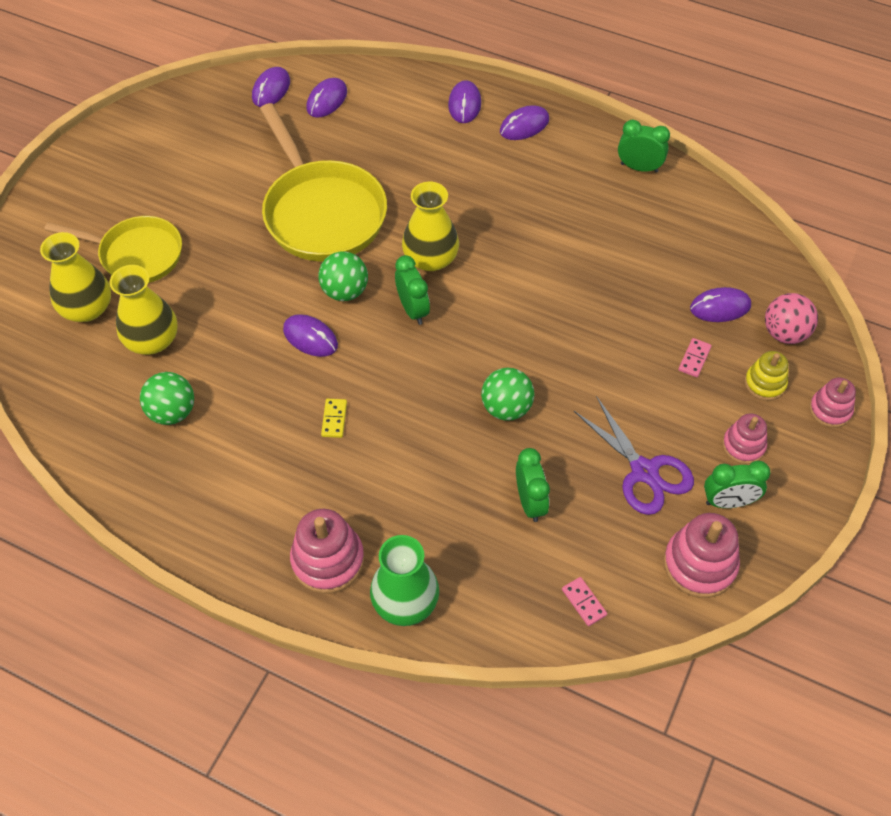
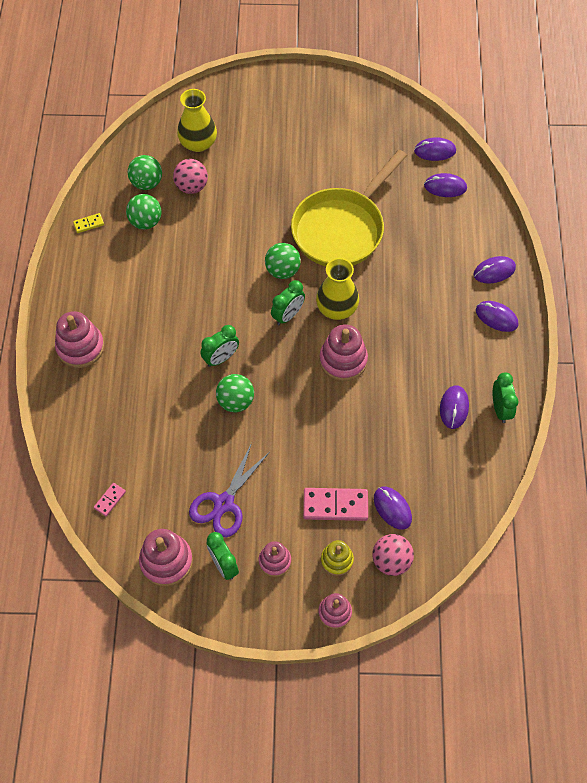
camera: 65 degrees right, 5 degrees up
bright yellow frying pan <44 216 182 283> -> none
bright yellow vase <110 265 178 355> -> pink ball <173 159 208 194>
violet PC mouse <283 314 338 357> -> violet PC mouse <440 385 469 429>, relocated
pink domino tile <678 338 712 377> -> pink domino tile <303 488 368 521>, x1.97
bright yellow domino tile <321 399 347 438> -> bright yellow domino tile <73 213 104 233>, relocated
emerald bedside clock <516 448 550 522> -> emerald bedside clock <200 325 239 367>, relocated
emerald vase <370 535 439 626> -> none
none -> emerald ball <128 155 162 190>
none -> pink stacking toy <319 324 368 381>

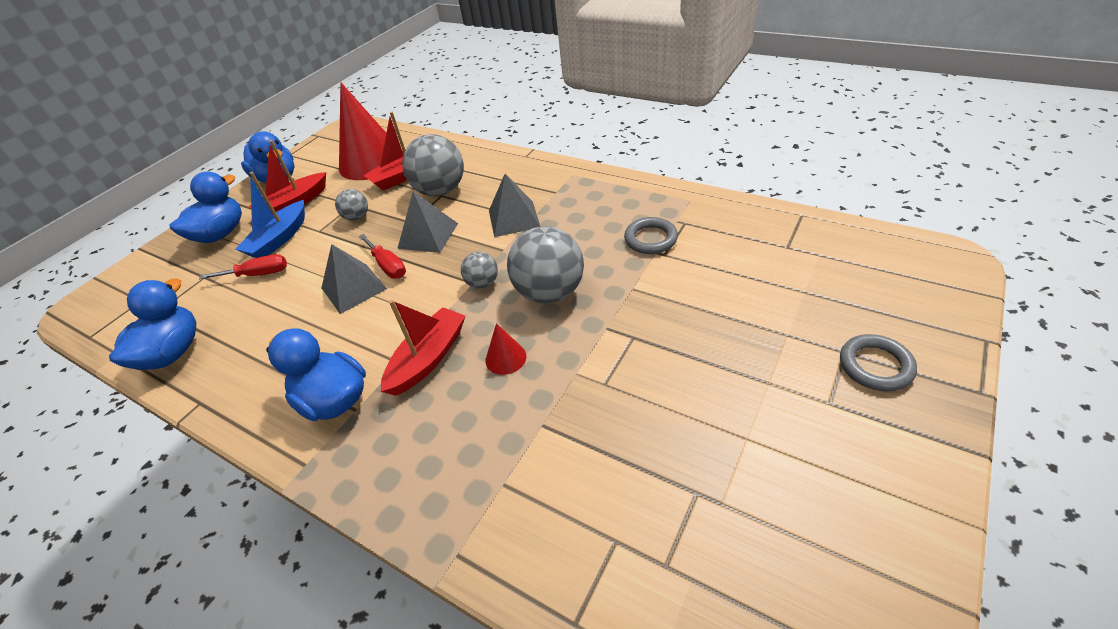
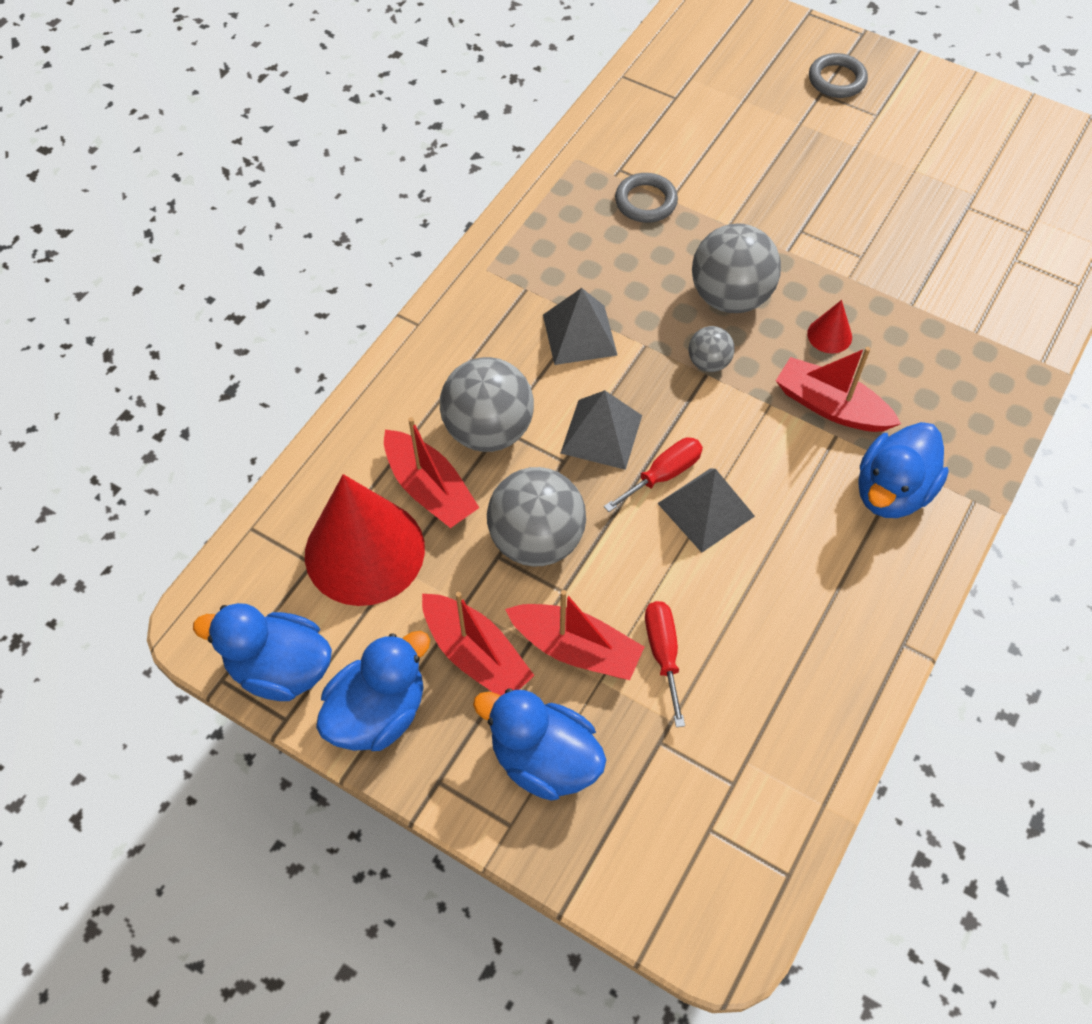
camera: 95 degrees left, 15 degrees up
blue toy boat <235 172 305 258> -> red toy boat <505 590 644 680>
ash-grey ball <335 189 368 221> -> ash-grey ball <487 467 586 567>, x1.96
blue duck <109 278 196 370> -> blue duck <193 603 332 701>, relocated

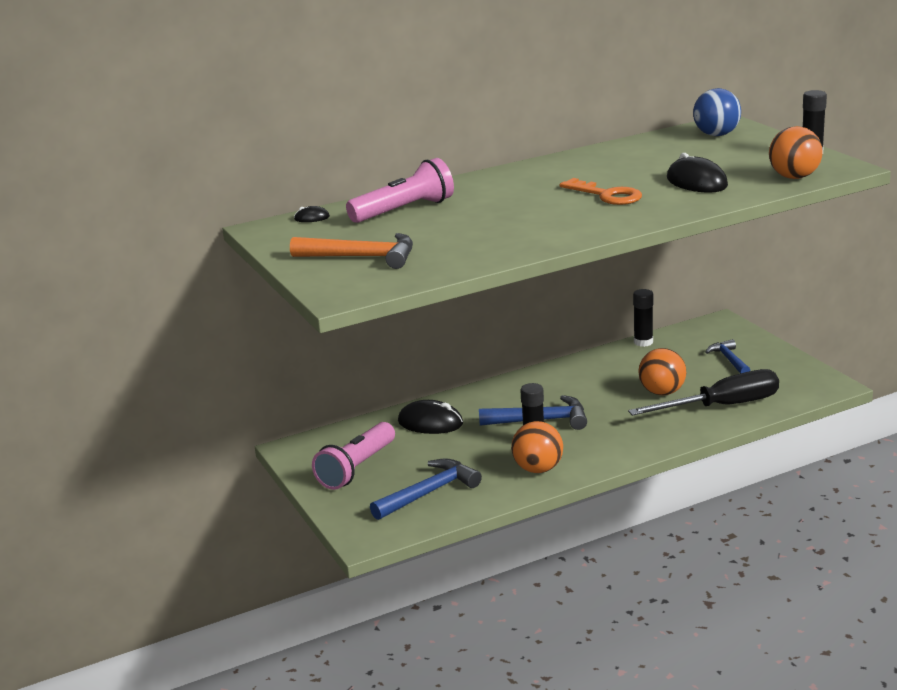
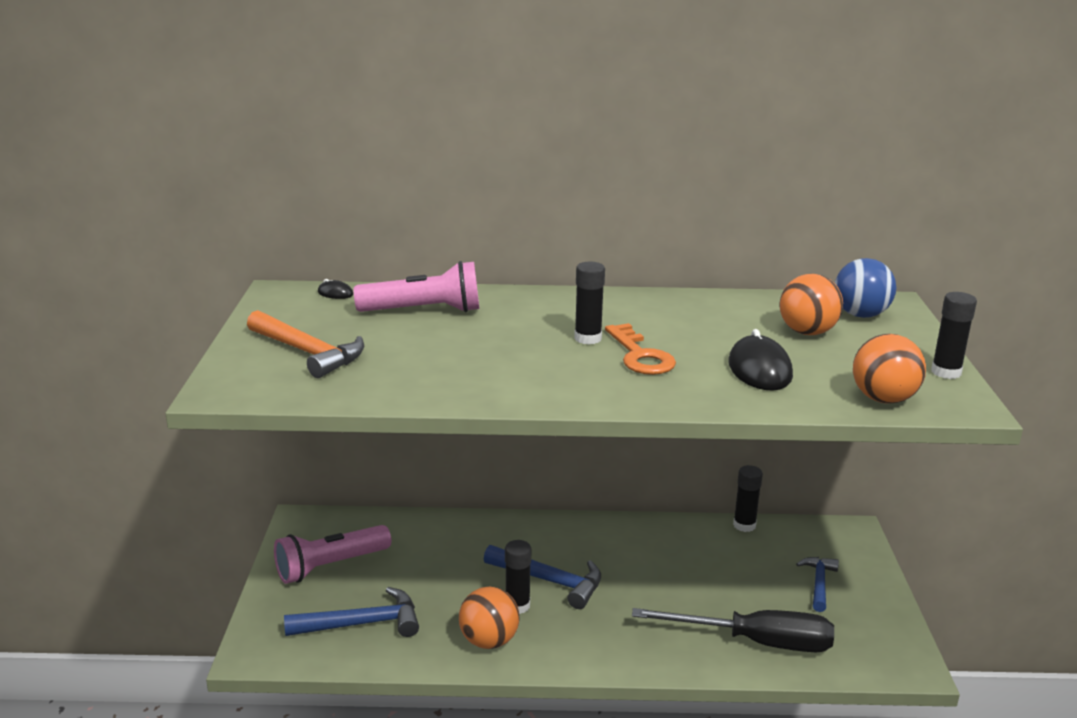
camera: 25 degrees right, 0 degrees up
bright orange ball <638 348 686 395> -> bright orange ball <780 274 843 335>, relocated
ebony PC mouse <398 400 463 434> -> none
none -> ebony stick of glue <574 262 605 344>

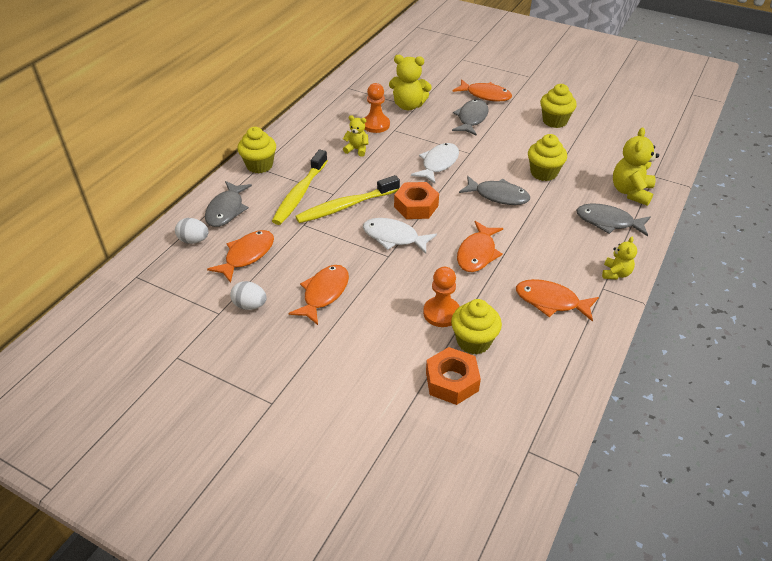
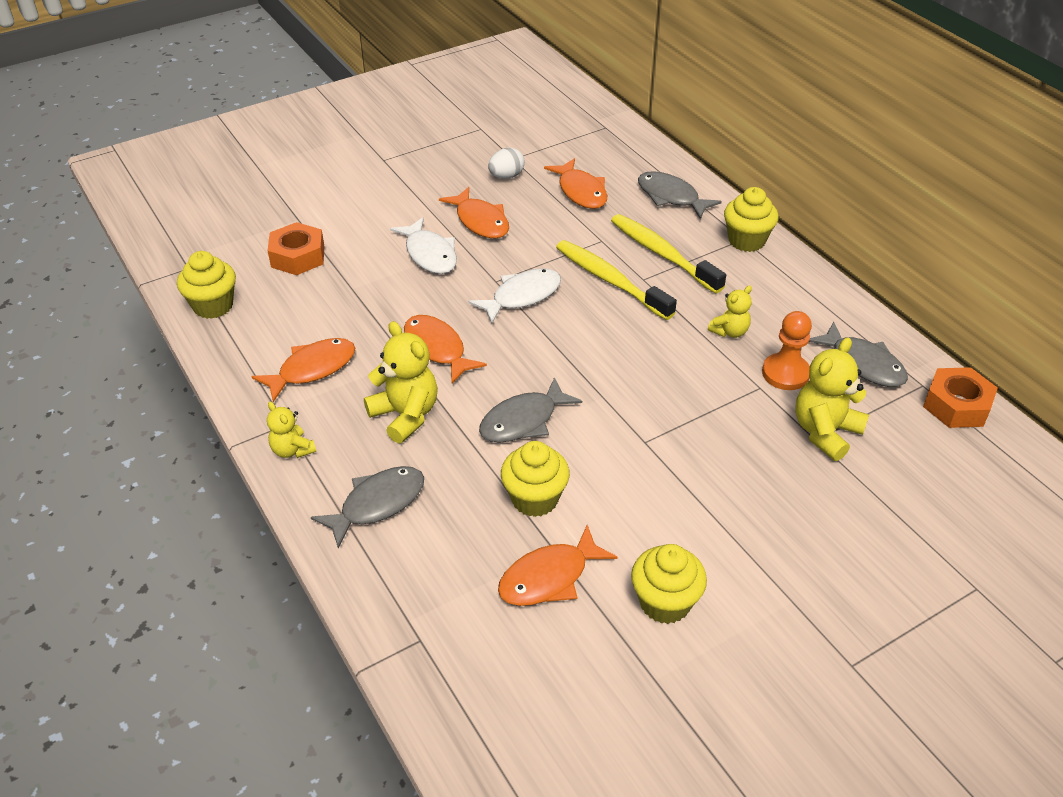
camera: 120 degrees right, 0 degrees up
bright orange fish <453 79 512 102> -> bright orange fish <498 525 618 606>, relocated
ash-grey fish <452 99 489 136> -> ash-grey fish <809 322 908 387>, relocated
bright yellow teddy bear <613 128 659 206> -> bright yellow teddy bear <364 321 438 443>, relocated
pure white fish <411 143 459 184> -> pure white fish <390 217 457 274>, relocated
bright yellow tooth brush <295 175 400 223> -> bright yellow tooth brush <556 240 677 320>, 45 degrees counterclockwise
bright orange nut <394 182 439 219> -> bright orange nut <923 367 998 428>, relocated
pure white toy egg <175 218 209 244> -> none
bright orange pawn <423 267 460 327> -> none
bright yellow fairy cake <451 299 502 354> -> bright yellow fairy cake <177 251 236 319>, relocated

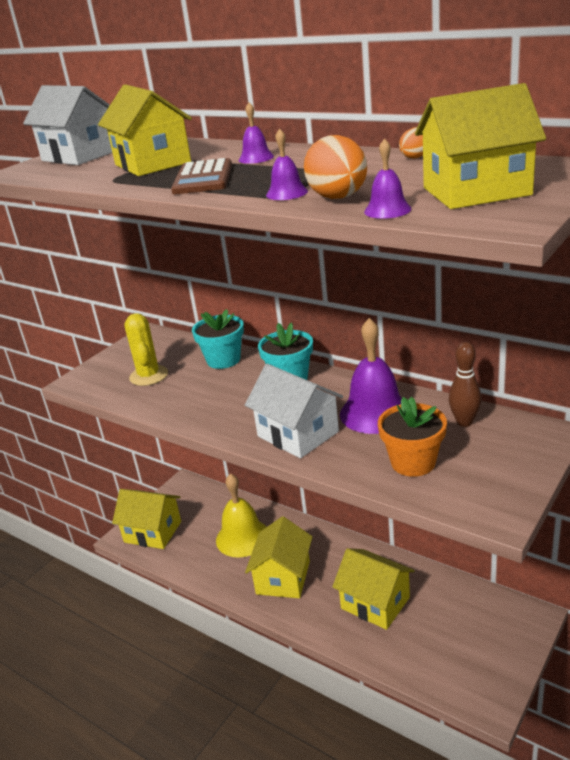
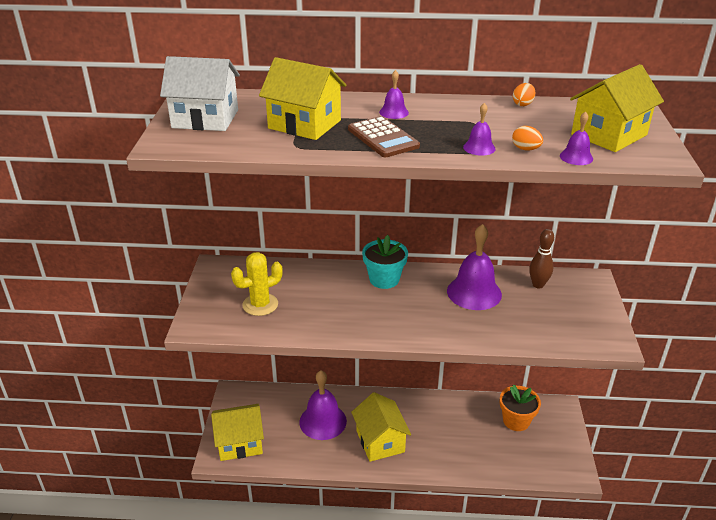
camera: 35 degrees left, 5 degrees up
bright orange toy egg <304 135 367 199> -> bright orange toy egg <512 126 543 151>, x0.54
turquoise potted plant <192 309 244 369> -> none
bright yellow saguaro cactus <124 313 168 386> -> bright yellow saguaro cactus <231 252 283 316>, 75 degrees counterclockwise
pure white house <245 364 343 458> -> none
bright orange potted plant <378 397 447 477> -> bright orange potted plant <499 385 541 431>, relocated
bright yellow hand bell <216 473 266 557> -> violet hand bell <299 370 347 440>
bright yellow house <332 548 415 630> -> none

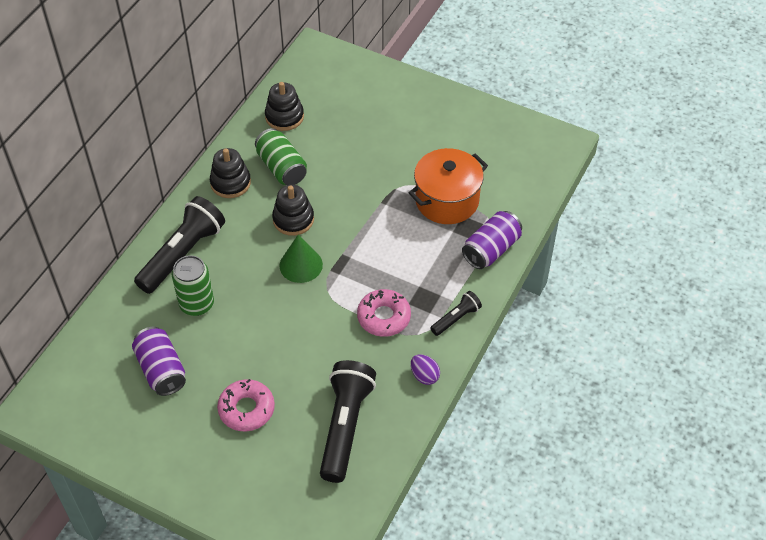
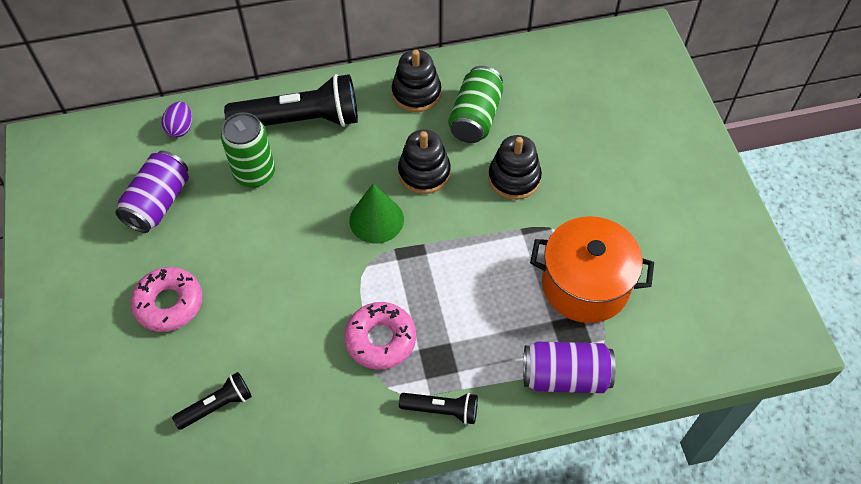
camera: 50 degrees right, 5 degrees up
ebony stacking toy <265 82 304 131> -> ebony stacking toy <488 135 542 200>, relocated
violet toy egg <411 354 440 385> -> violet toy egg <162 101 192 138>, relocated
ebony flashlight <320 360 376 483> -> ebony flashlight <172 372 252 430>, x0.50

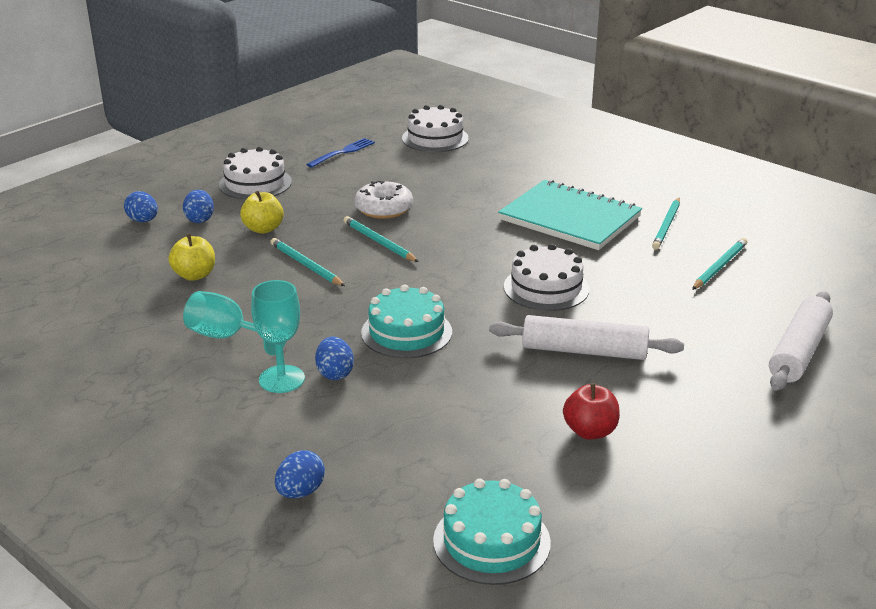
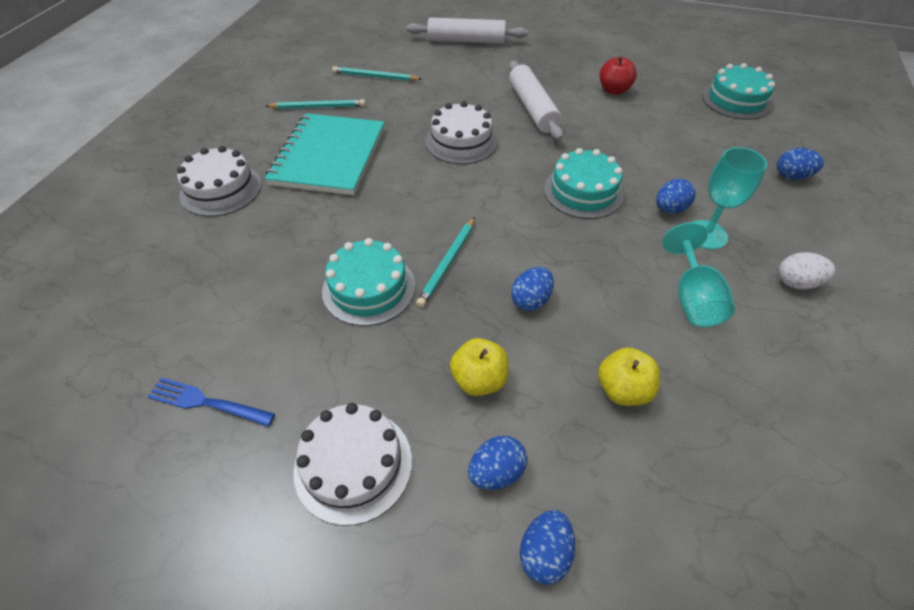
camera: 115 degrees left, 20 degrees up
pure white cake <402 105 469 152> -> pure white cake <177 146 262 217>, relocated
pure white doughnut <354 181 413 219> -> turquoise cake <322 238 415 326>
turquoise lead pencil <271 238 345 286> -> blue toy egg <511 267 554 311>
none -> pure white toy egg <779 252 835 289>

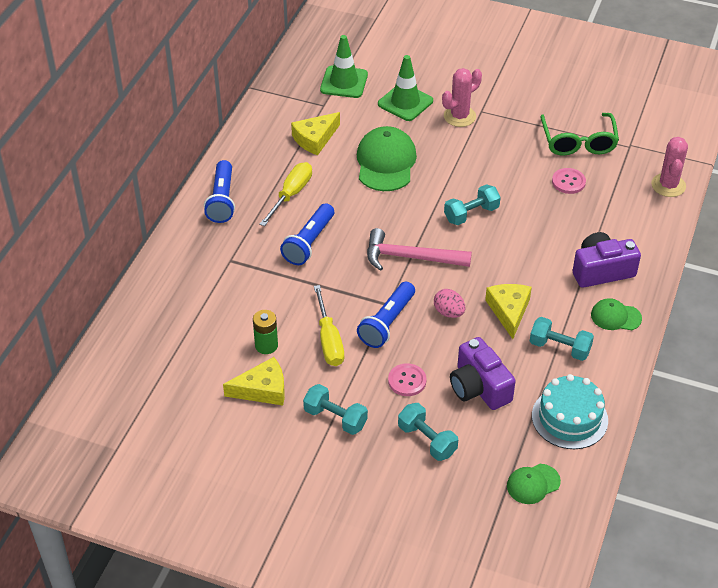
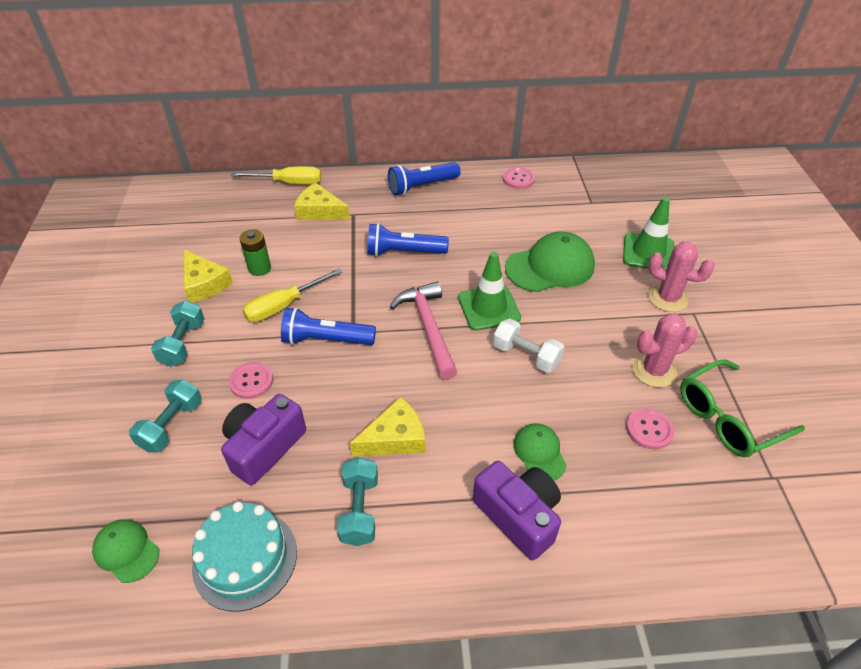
camera: 65 degrees right, 0 degrees up
emerald traffic cone <320 35 368 98> -> emerald traffic cone <458 252 521 331>, relocated
bright yellow cheese wedge <291 112 340 155> -> bright yellow cheese wedge <294 183 350 220>, relocated
pink saguaro cactus <651 137 688 197> -> pink saguaro cactus <632 313 697 387>, relocated
bright yellow flat screwdriver <259 162 312 226> -> bright yellow flat screwdriver <231 166 322 185>, relocated
turquoise hand weight <444 184 501 225> -> pure white hand weight <493 319 564 373>
pink toy egg <434 289 465 318> -> none
emerald peaked cap <591 298 642 330> -> emerald peaked cap <513 423 567 480>, relocated
none -> pink shirt button <503 167 535 189>

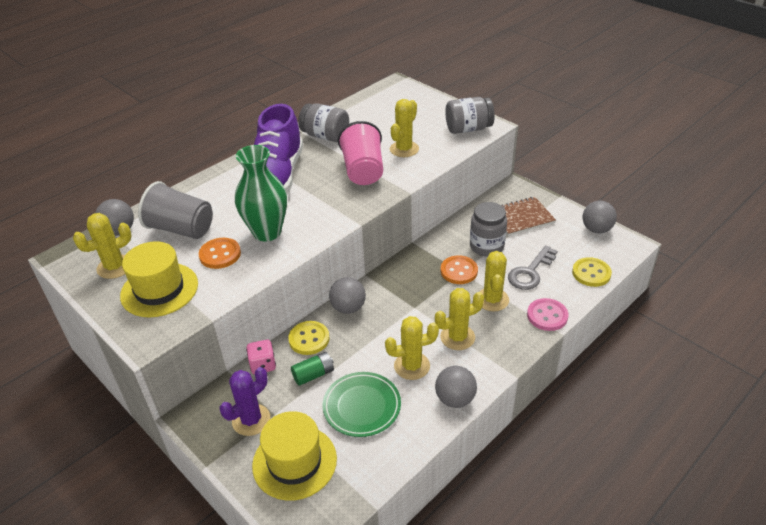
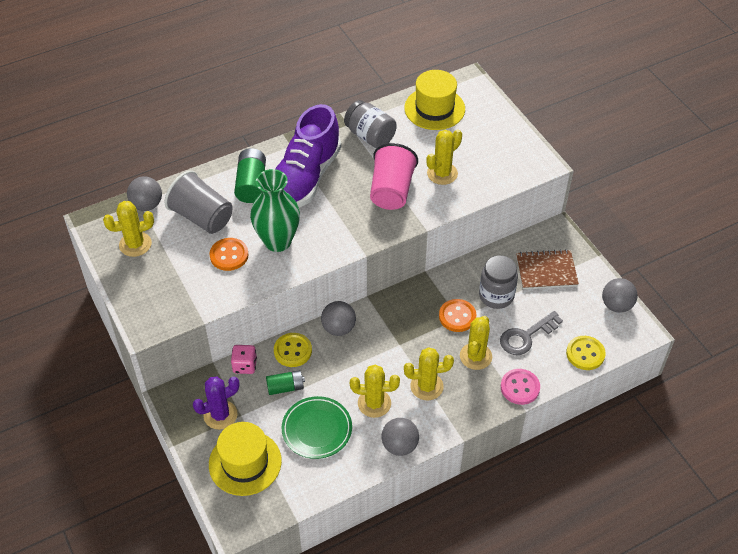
camera: 15 degrees right, 10 degrees up
ash-grey jam jar <445 97 495 134> -> none
bright yellow tall hat <120 241 198 317> -> bright yellow tall hat <404 70 465 130>, relocated
none -> emerald power cell <234 148 266 203>

